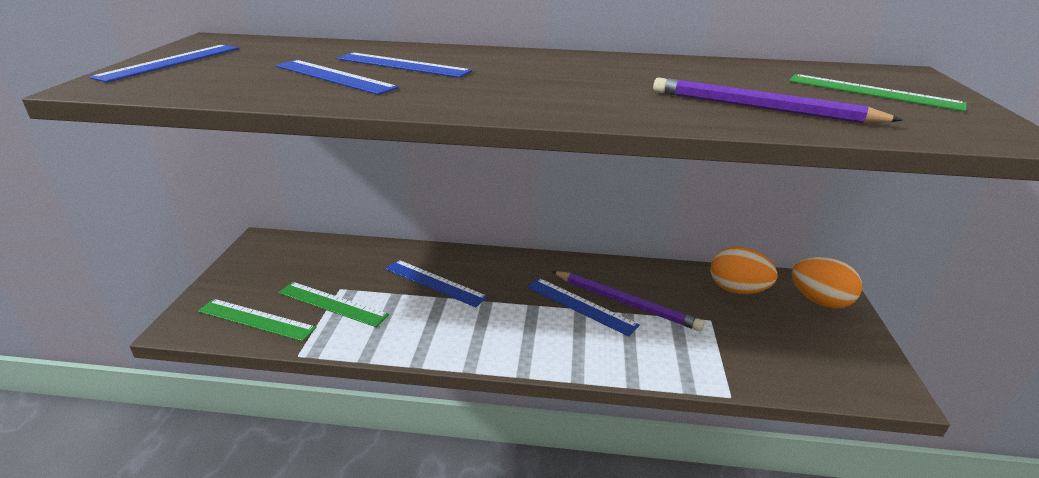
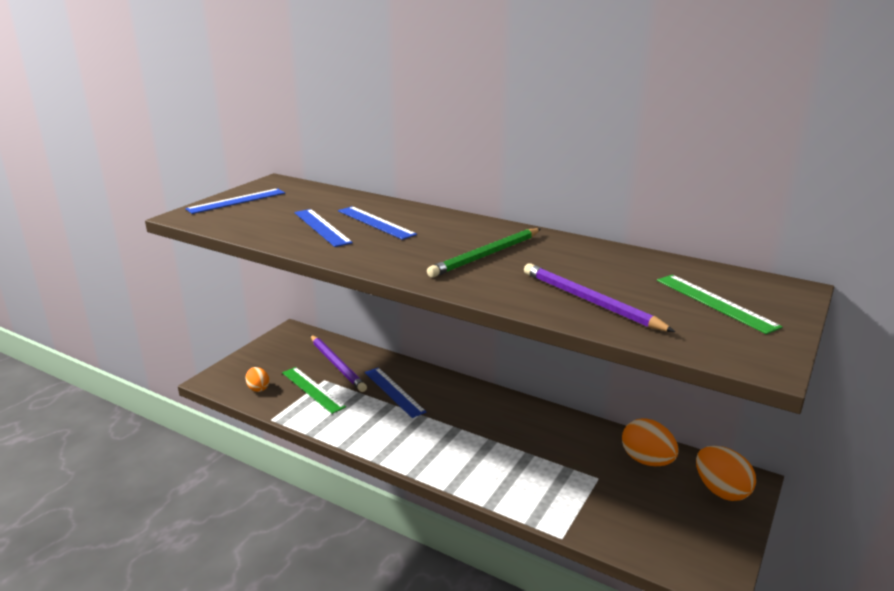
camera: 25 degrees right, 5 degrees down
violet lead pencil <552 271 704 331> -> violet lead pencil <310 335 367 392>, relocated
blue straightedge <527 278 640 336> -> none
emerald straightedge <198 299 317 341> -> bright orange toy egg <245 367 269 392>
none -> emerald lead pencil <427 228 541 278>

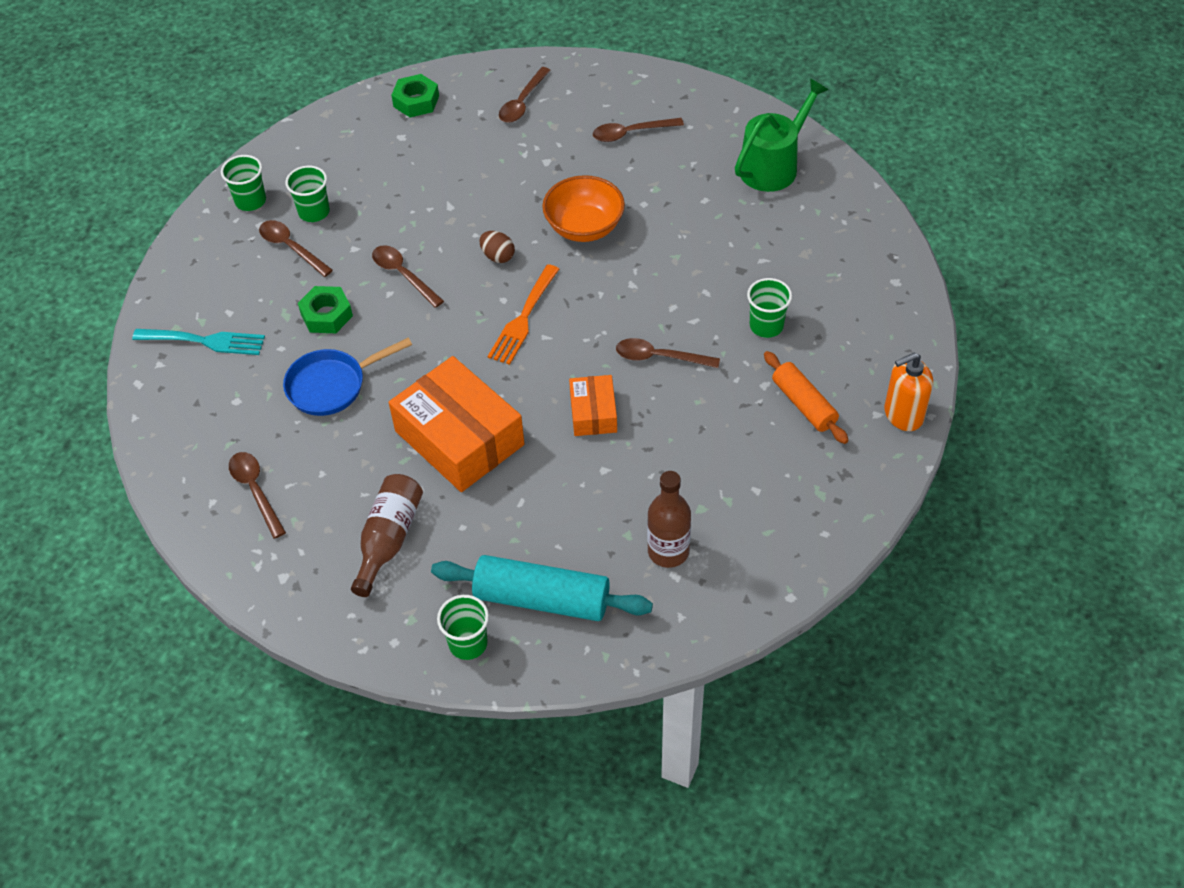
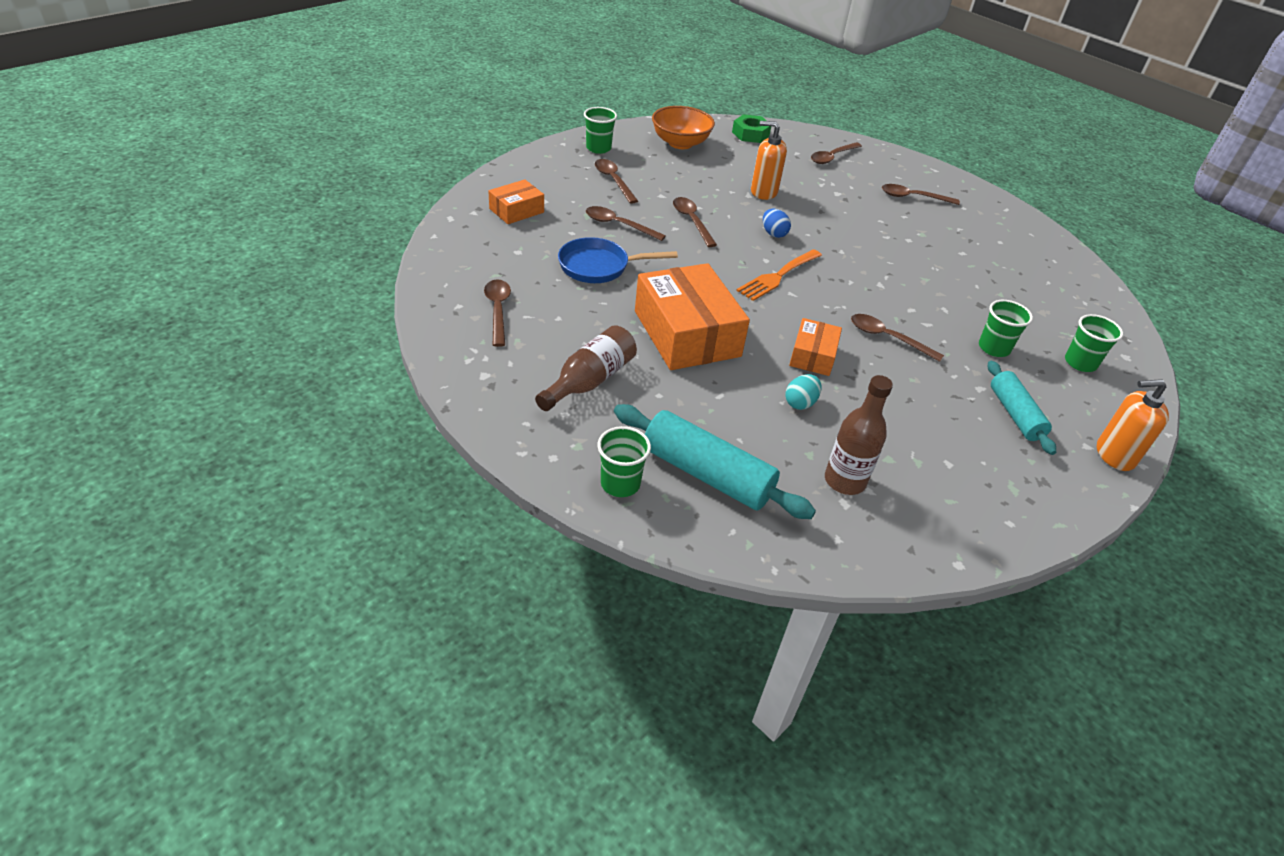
camera: 15 degrees right, 10 degrees down
emerald sprinkling can <735 79 828 192> -> none
emerald beaker <285 166 330 222> -> emerald beaker <1065 314 1123 372>, relocated
bright orange deep dish <542 175 625 242> -> bright orange deep dish <652 106 715 149>, relocated
dark brown toy egg <479 231 515 263> -> blue toy egg <763 209 791 238>
emerald nut <298 286 353 333> -> dark brown tablespoon <586 206 666 241>
turquoise fork <132 329 265 355> -> bright orange parcel <488 179 544 224>
bright orange dough roller <764 351 849 444> -> turquoise dough roller <988 361 1056 455>
none -> bright orange soap dispenser <751 121 787 200>
none -> turquoise toy egg <785 374 822 410>

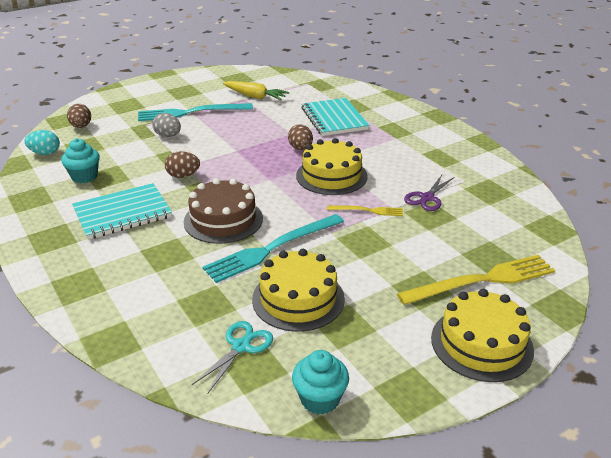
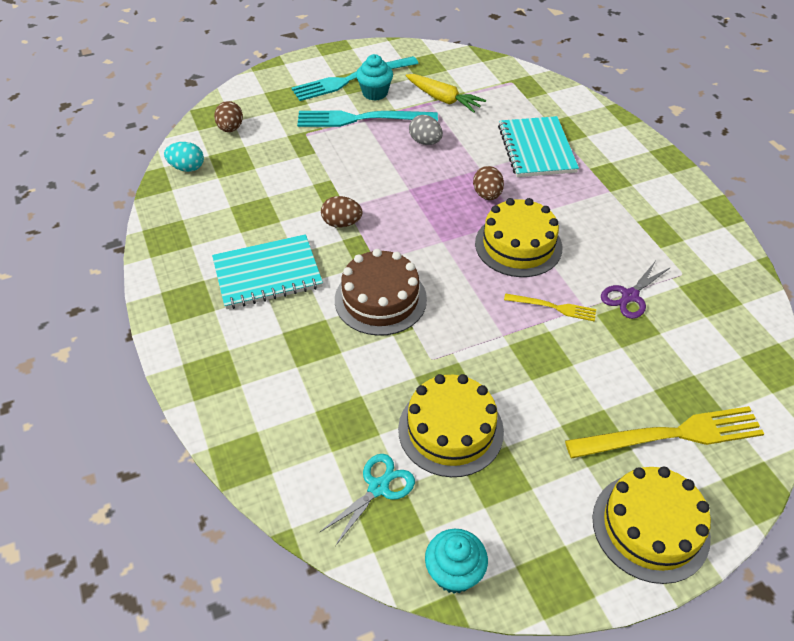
camera: 10 degrees right, 15 degrees up
ash-grey toy egg <152 113 181 137> -> ash-grey toy egg <409 115 443 145>, relocated
turquoise fairy cake <61 138 100 183> -> turquoise fairy cake <356 54 393 101>, relocated
turquoise fork <202 214 344 283> -> turquoise fork <291 56 419 101>, relocated

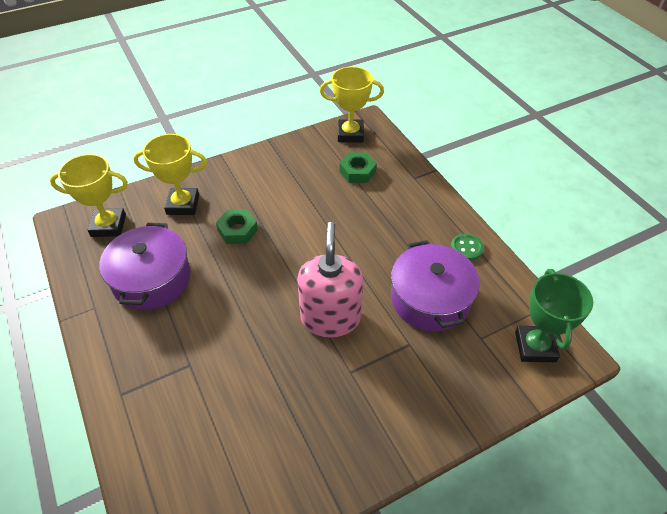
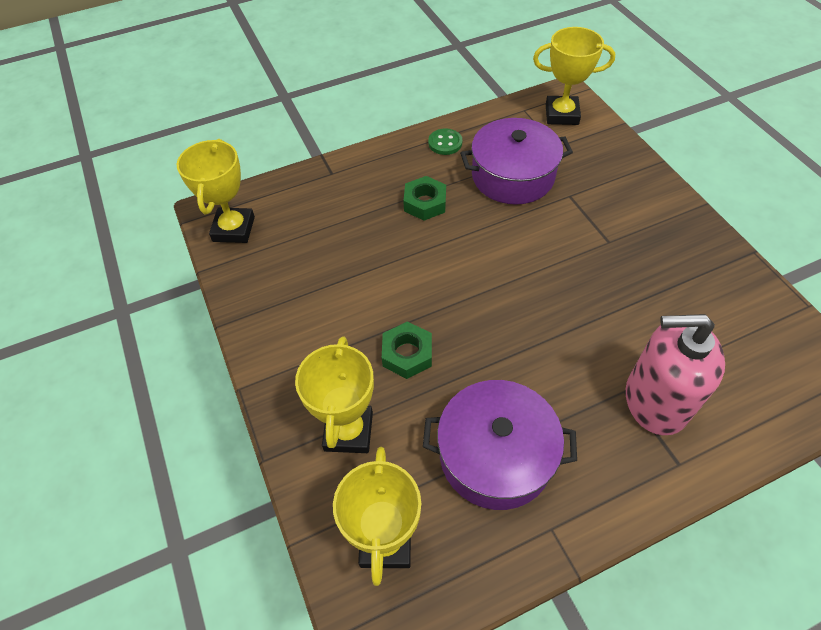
camera: 85 degrees left, 5 degrees up
emerald nut <340 152 377 183> -> emerald nut <403 176 446 221>, relocated
pink soap dispenser <297 222 363 338> -> pink soap dispenser <626 314 725 435>, relocated
emerald trophy <515 269 593 362> -> bright yellow trophy <533 27 615 125>

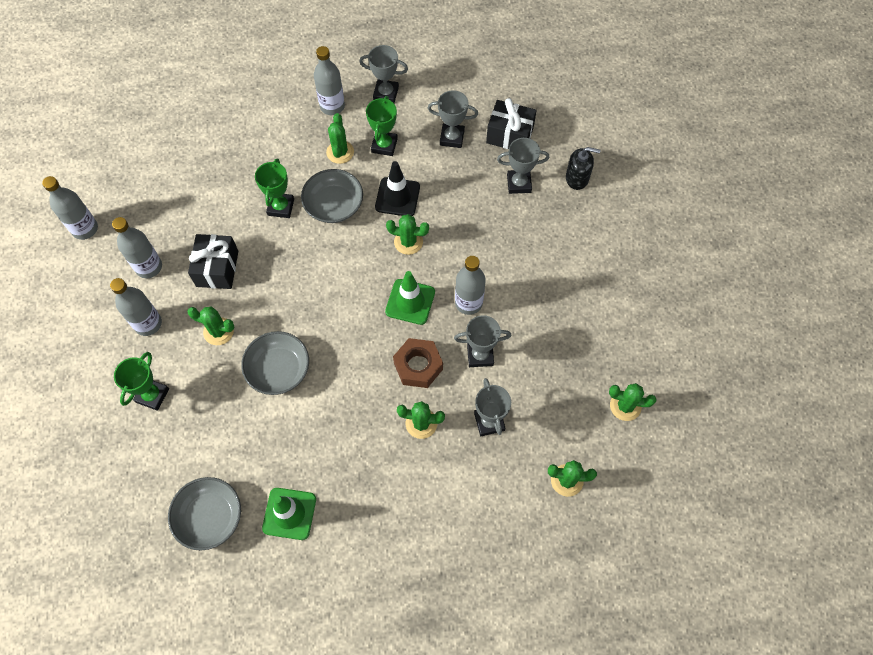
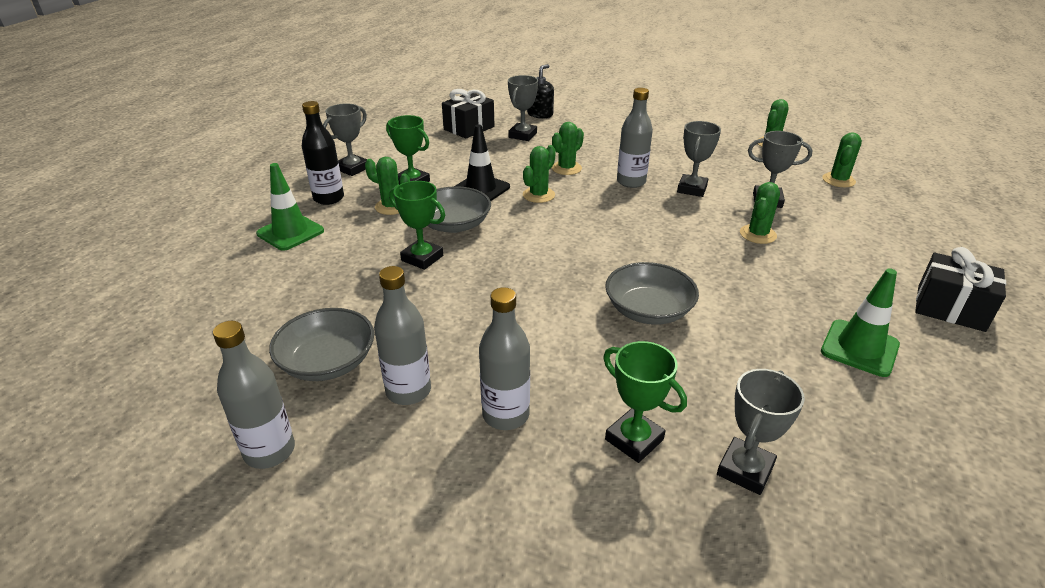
camera: 65 degrees left, 30 degrees down
ash-grey drink bottle <314 46 345 115> -> ebony drink bottle <302 101 344 205>
ash-grey trophy <428 90 478 148> -> ash-grey trophy <717 369 805 495>, relocated
ebony gift <188 234 238 289> -> ebony gift <915 247 1006 332>, relocated
emerald traffic cone <385 271 435 325> -> emerald traffic cone <256 163 324 251>, relocated
emerald saguaro cactus <187 306 234 345> -> emerald saguaro cactus <552 122 584 175>, relocated
dark brown nut <393 338 443 388> -> none
ash-grey deep dish <168 477 241 551> -> ash-grey deep dish <269 308 374 381>, relocated

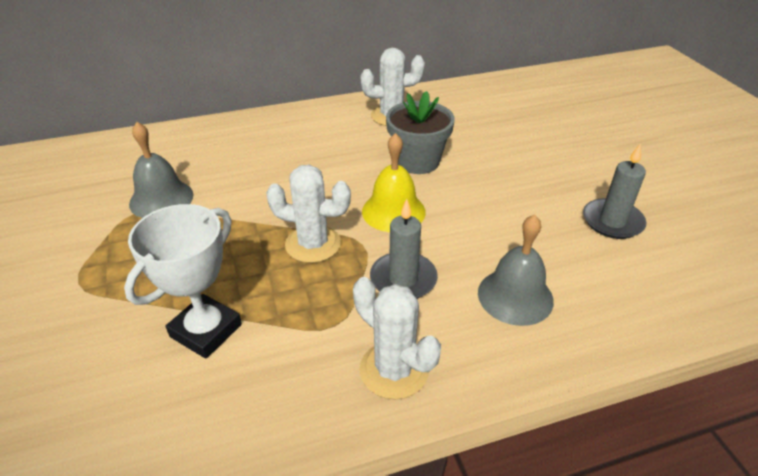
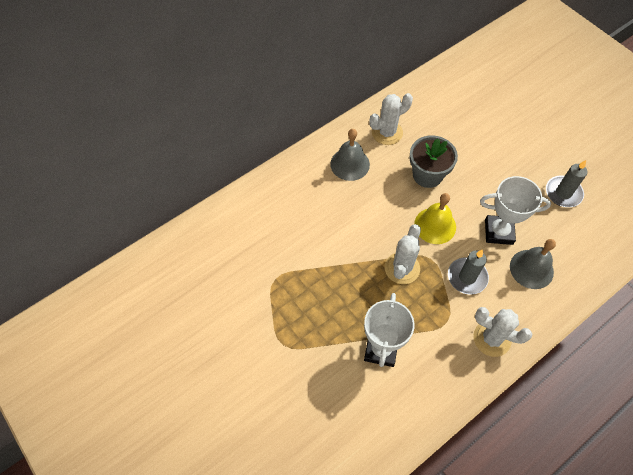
camera: 20 degrees left, 20 degrees up
ash-grey hand bell <129 122 194 218> -> ash-grey hand bell <330 129 370 181>, relocated
pure white saguaro cactus <266 165 351 263> -> pure white saguaro cactus <385 224 421 284>, 60 degrees counterclockwise
none -> pure white trophy <480 176 551 245>

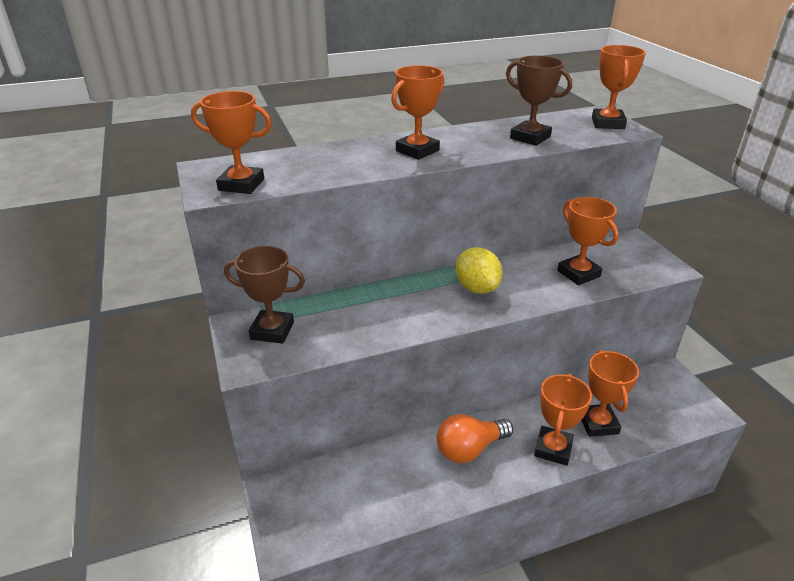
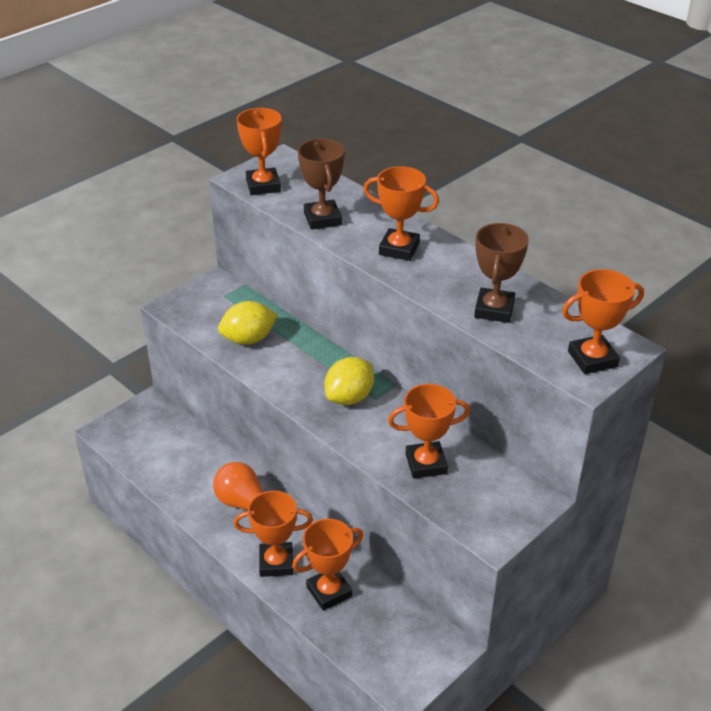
camera: 65 degrees right, 5 degrees up
bright orange trophy <557 197 619 285> -> bright orange trophy <388 384 470 479>, 45 degrees clockwise
dark brown trophy <224 246 305 344> -> dark brown trophy <298 139 345 230>, relocated
none -> bright yellow lemon <218 301 278 345>

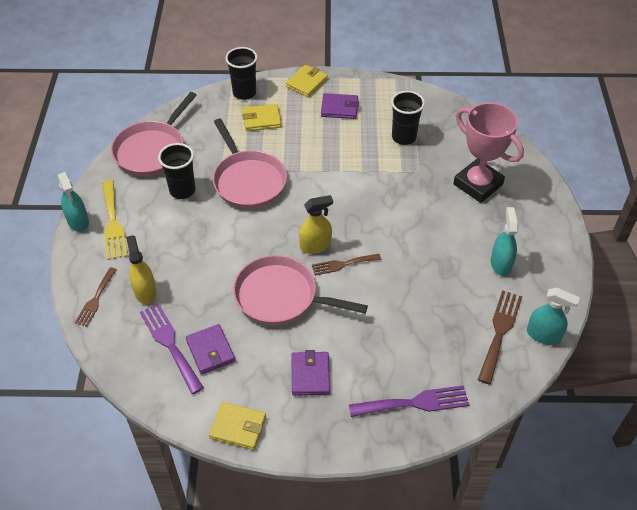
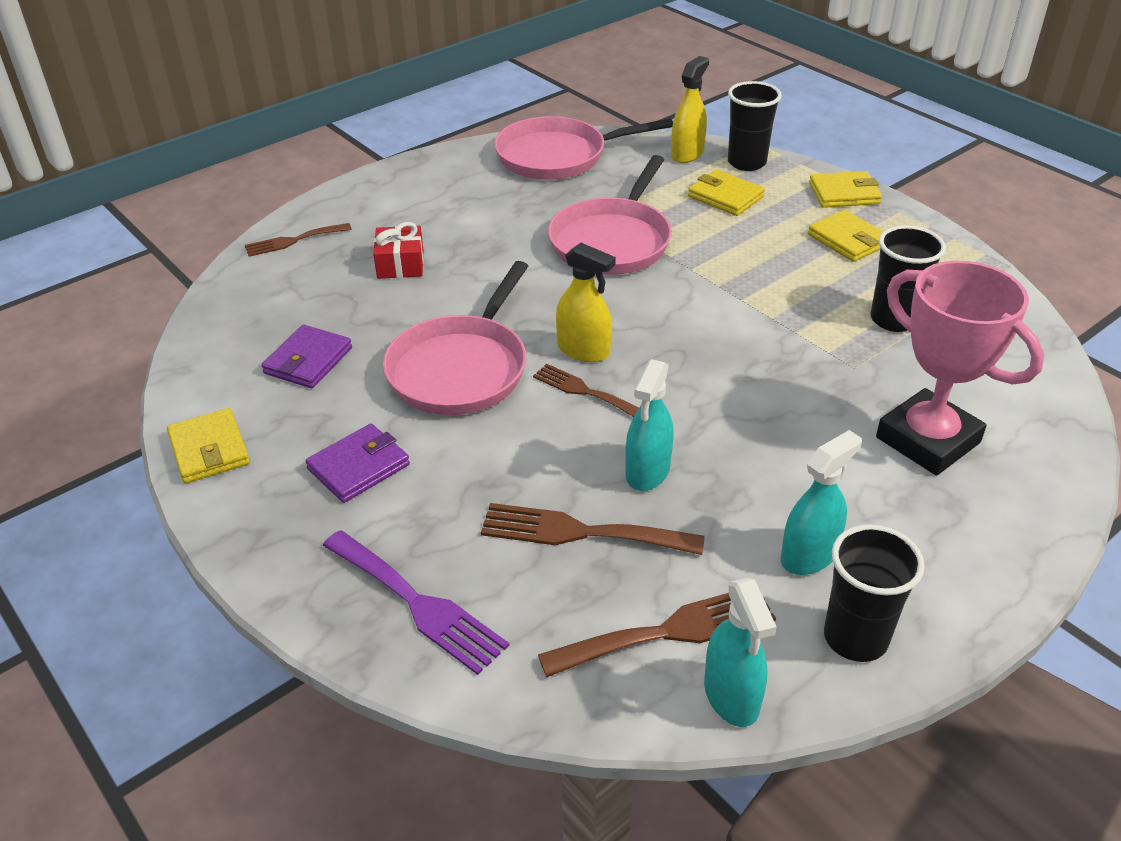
camera: 50 degrees right, 10 degrees down
violet billfold <321 93 359 119> -> bright yellow billfold <808 210 883 262>
pink trophy <453 102 524 203> -> pink trophy <876 261 1044 476>, 45 degrees counterclockwise
ebony beaker <158 143 195 199> -> ebony beaker <824 524 925 662>, relocated
turquoise spray bottle <58 172 89 232> -> turquoise spray bottle <625 359 674 491>, relocated
bright yellow fork <102 180 128 260> -> none
bright yellow spray bottle <126 235 156 304> -> bright yellow spray bottle <671 56 709 163>, relocated
pink frying pan <233 255 368 325> -> pink frying pan <383 261 528 415>, 135 degrees counterclockwise
violet fork <140 303 204 394> -> none
none -> red gift <373 222 424 279>
none -> dark brown fork <481 503 705 555>

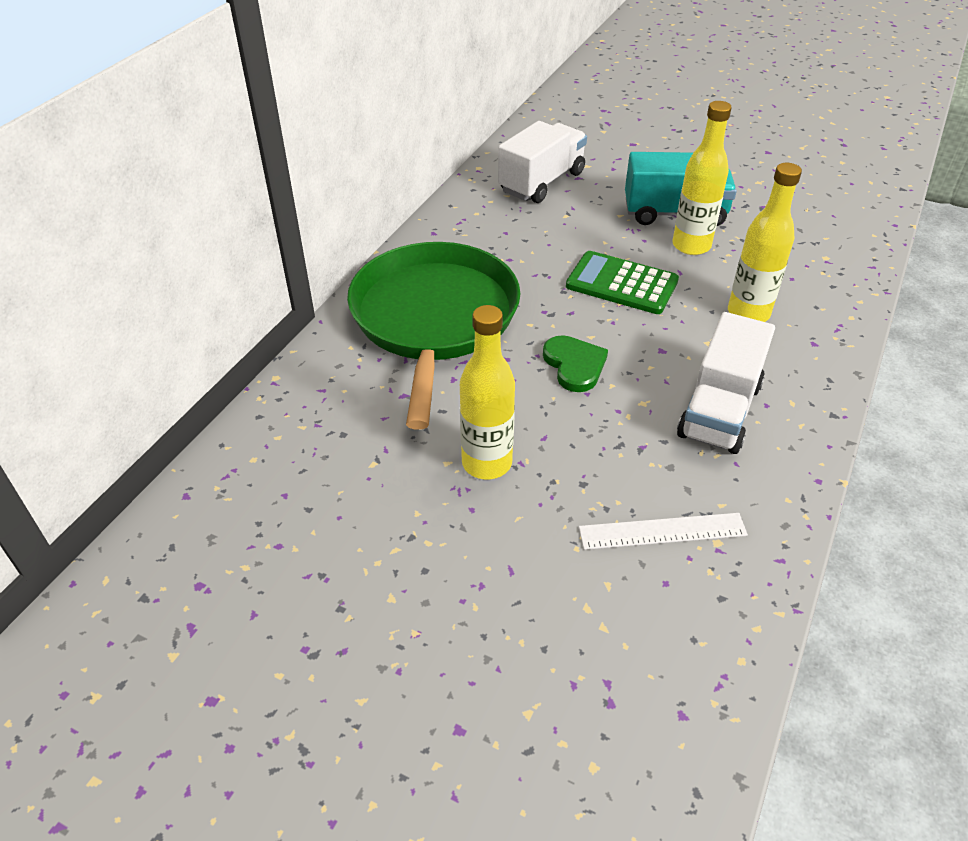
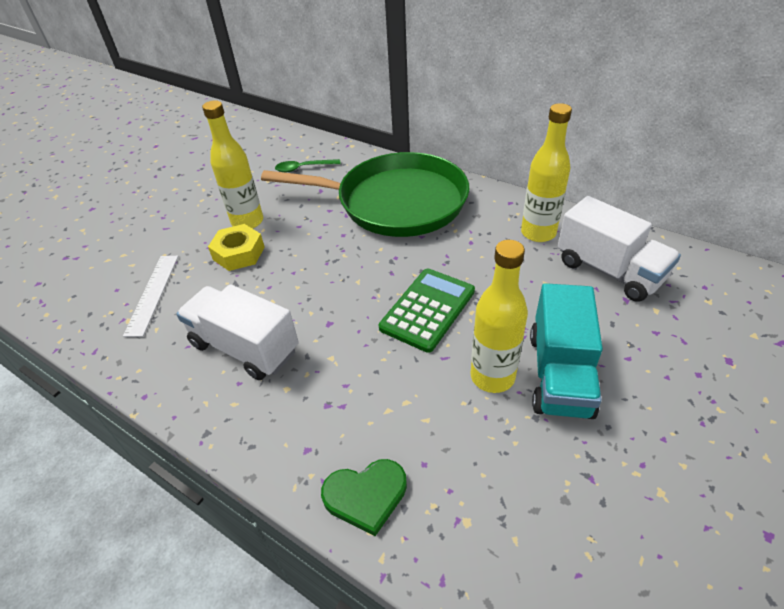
camera: 100 degrees right, 0 degrees up
bright yellow drink bottle <728 163 802 322> -> bright yellow drink bottle <521 103 572 242>, relocated
emerald heart <543 335 608 392> -> emerald heart <321 459 407 536>, relocated
none -> emerald tablespoon <275 159 341 172>
none -> bright yellow nut <208 224 265 271>

